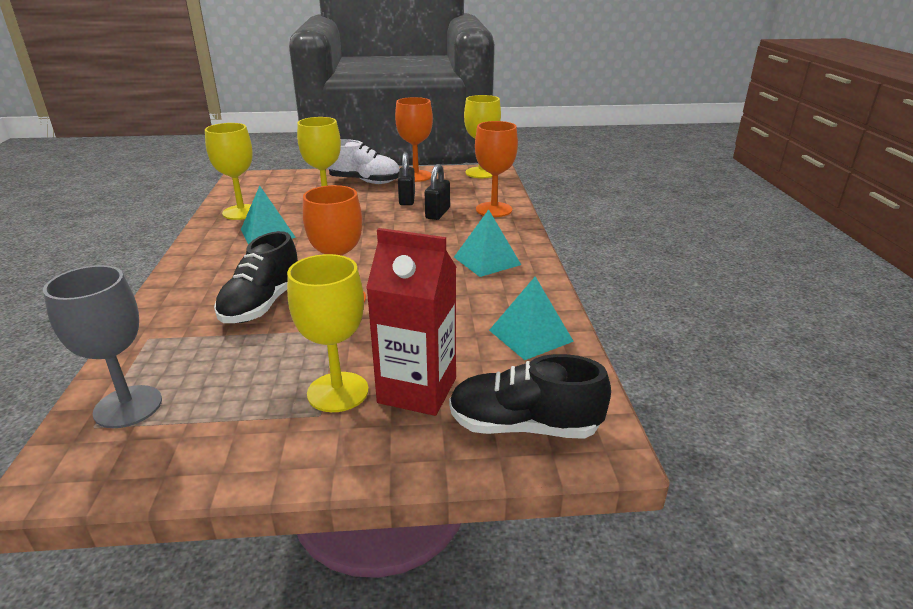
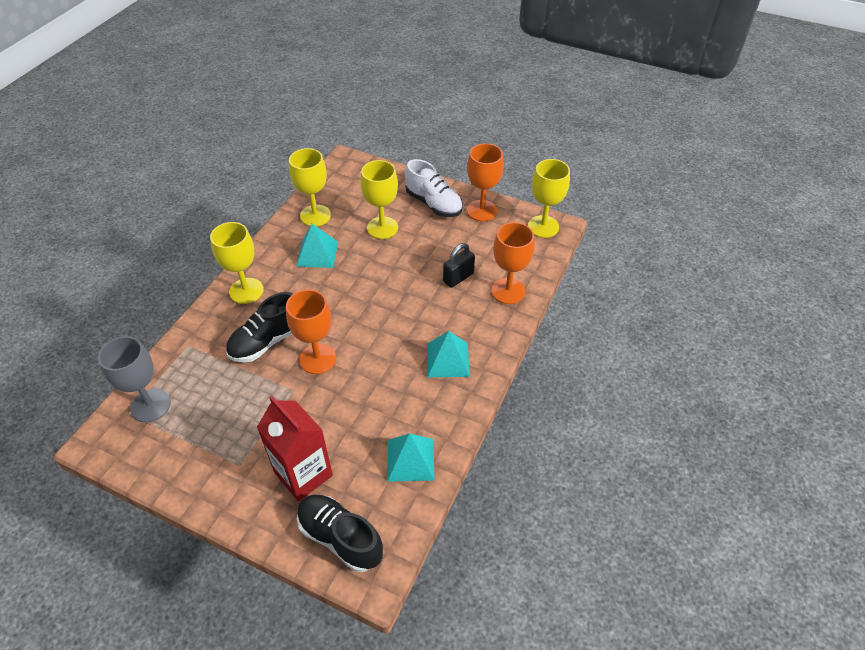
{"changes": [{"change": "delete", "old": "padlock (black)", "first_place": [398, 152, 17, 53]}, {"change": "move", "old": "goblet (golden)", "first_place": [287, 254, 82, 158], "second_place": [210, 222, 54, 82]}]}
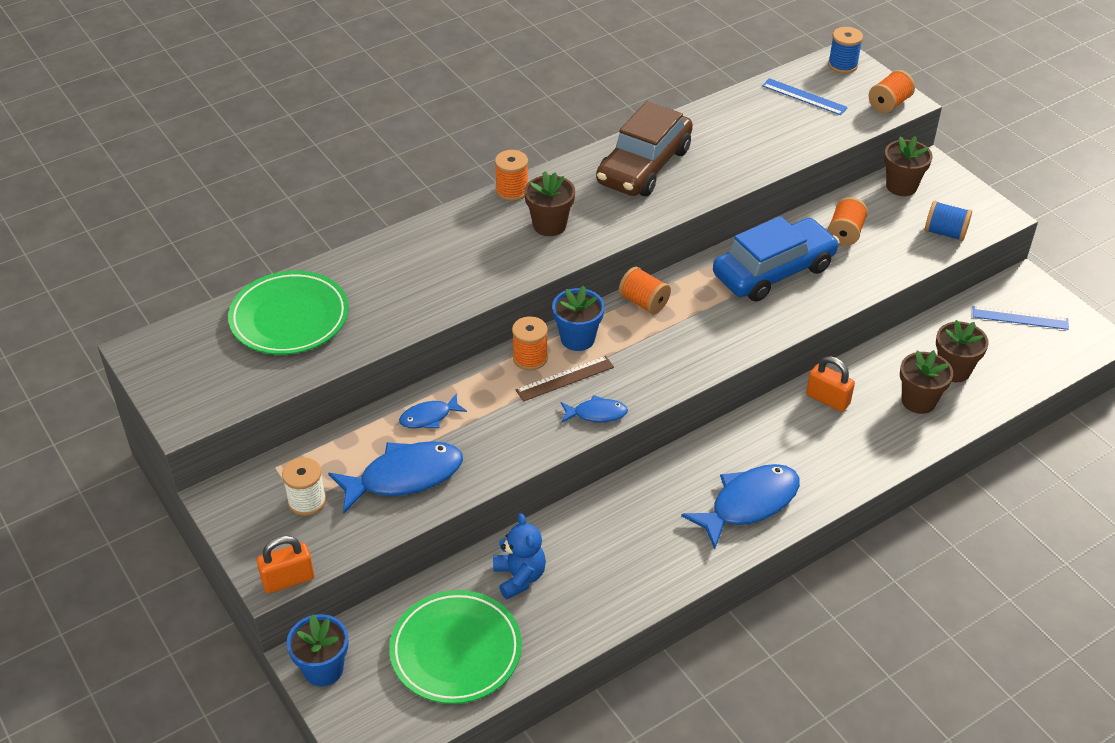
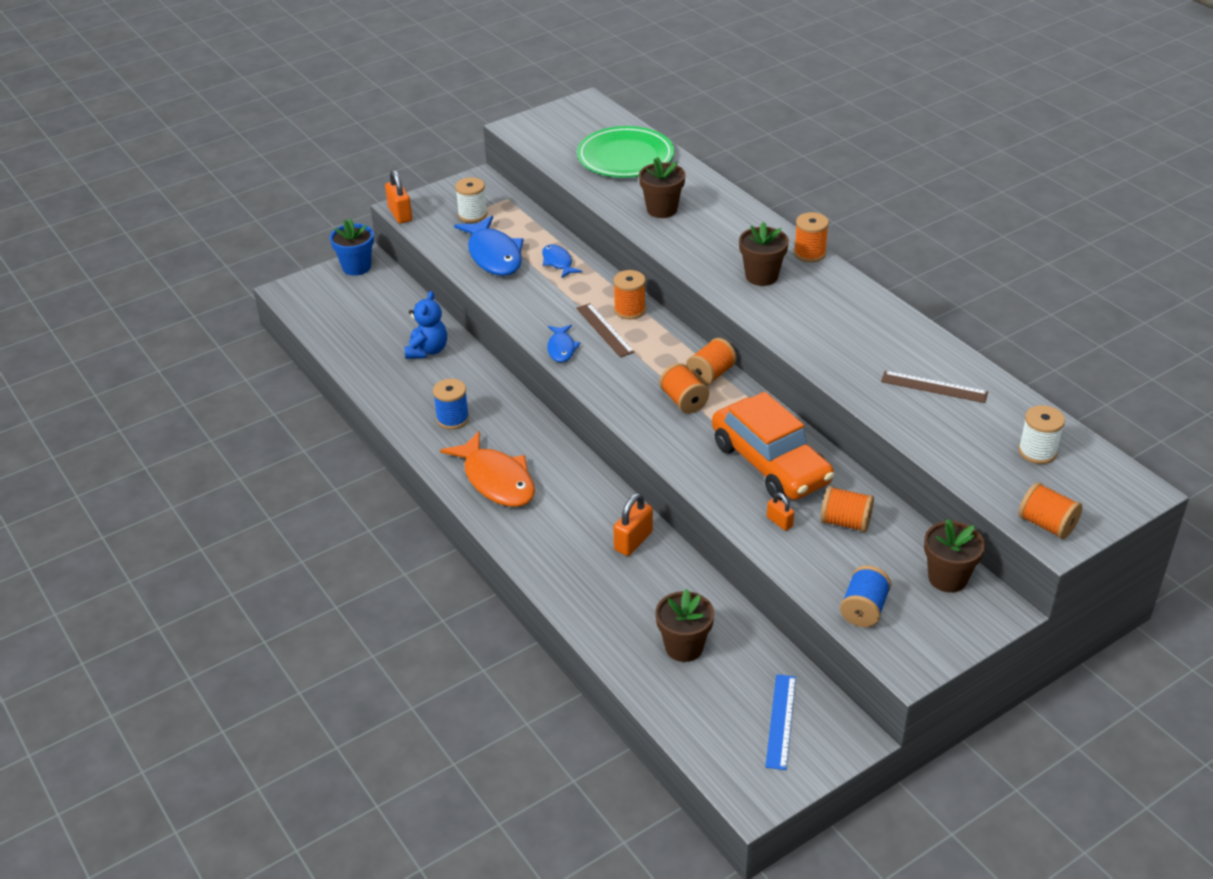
{"changes": [{"change": "delete", "old": "flat dish (green)", "first_place": [389, 590, 133, 114]}, {"change": "delete", "old": "potted plant (royal blue)", "first_place": [552, 285, 53, 66]}, {"change": "delete", "old": "car (russet)", "first_place": [596, 101, 97, 95]}, {"change": "insert", "new": "bobbin (bright orange)", "second_place": [659, 363, 50, 51]}, {"change": "insert", "new": "padlock (bright orange)", "second_place": [767, 492, 27, 39]}, {"change": "insert", "new": "straightedge (russet)", "second_place": [881, 371, 107, 32]}, {"change": "move", "old": "bobbin (royal blue)", "first_place": [828, 27, 35, 47], "second_place": [433, 379, 36, 50]}, {"change": "move", "old": "potted plant (russet)", "first_place": [900, 350, 53, 64], "second_place": [639, 157, 47, 61]}, {"change": "replace", "old": "straightedge (royal blue)", "new": "bobbin (pure white)", "first_place": [762, 78, 86, 37], "second_place": [1018, 405, 47, 59]}, {"change": "recolor", "old": "fish (royal blue)", "new": "fish (bright orange)", "first_place": [681, 464, 119, 85], "second_place": [440, 431, 95, 76]}, {"change": "recolor", "old": "car (royal blue)", "new": "car (bright orange)", "first_place": [713, 216, 126, 86], "second_place": [712, 392, 122, 108]}, {"change": "rotate", "old": "stuffed bear (royal blue)", "first_place": [493, 513, 53, 86], "second_place": [405, 291, 42, 68], "degrees": -60}]}
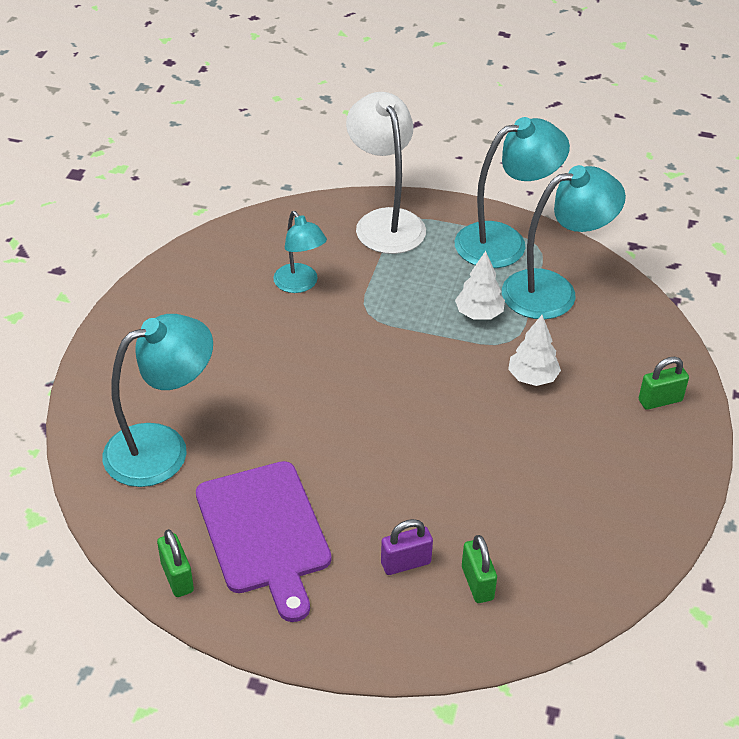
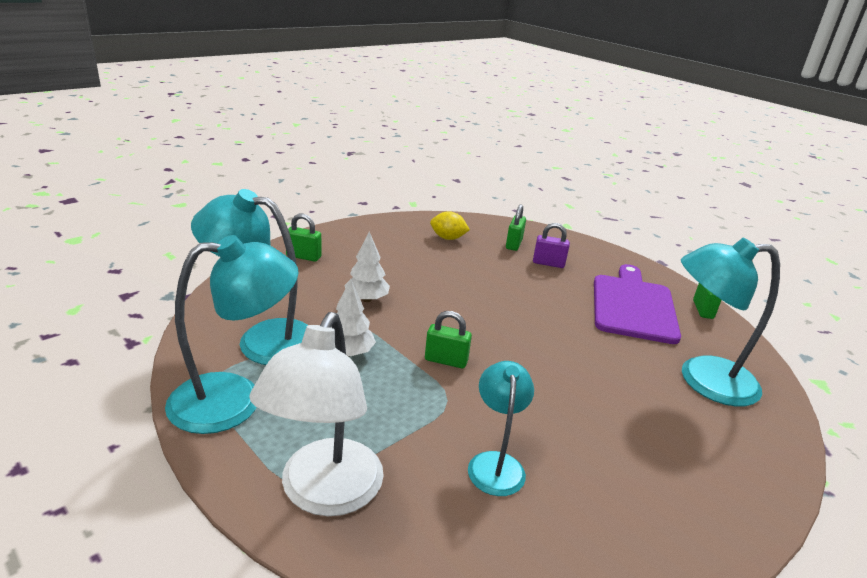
{"changes": [{"change": "insert", "new": "padlock (green)", "second_place": [425, 311, 47, 57]}, {"change": "insert", "new": "lemon (golden)", "second_place": [430, 211, 40, 29]}, {"change": "rotate", "old": "lamp (turquoise)", "first_place": [455, 117, 115, 151], "second_place": [165, 235, 133, 199], "degrees": 150}]}
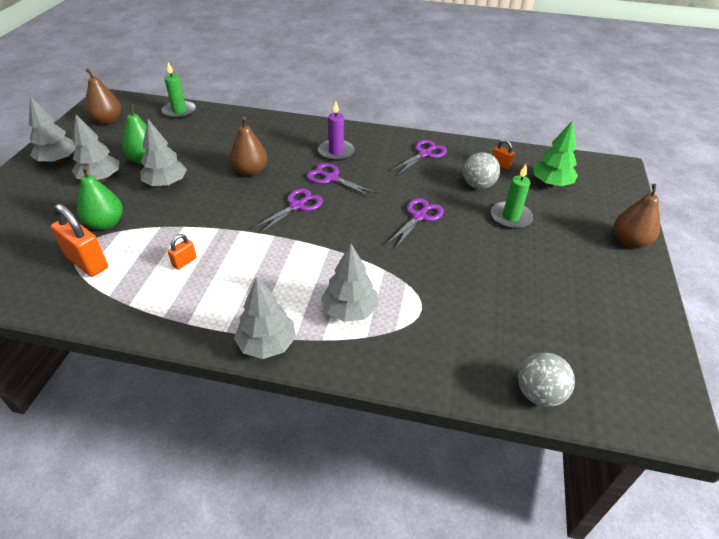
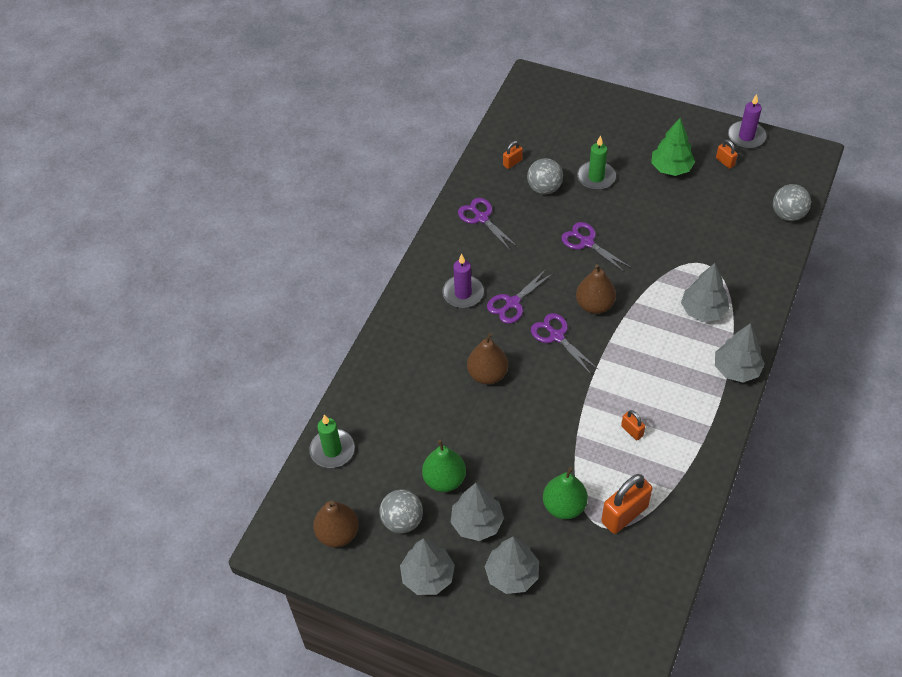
{"changes": [{"change": "insert", "new": "ball (grey)", "second_place": [379, 490, 44, 43]}, {"change": "insert", "new": "padlock (bright orange)", "second_place": [716, 140, 22, 29]}, {"change": "insert", "new": "candle (purple)", "second_place": [728, 94, 38, 55]}, {"change": "move", "old": "tree (grey)", "first_place": [141, 119, 46, 68], "second_place": [484, 537, 55, 57]}, {"change": "move", "old": "tree (green)", "first_place": [533, 120, 45, 66], "second_place": [651, 118, 44, 58]}, {"change": "move", "old": "toy pear (russet)", "first_place": [614, 184, 46, 64], "second_place": [576, 264, 40, 50]}]}
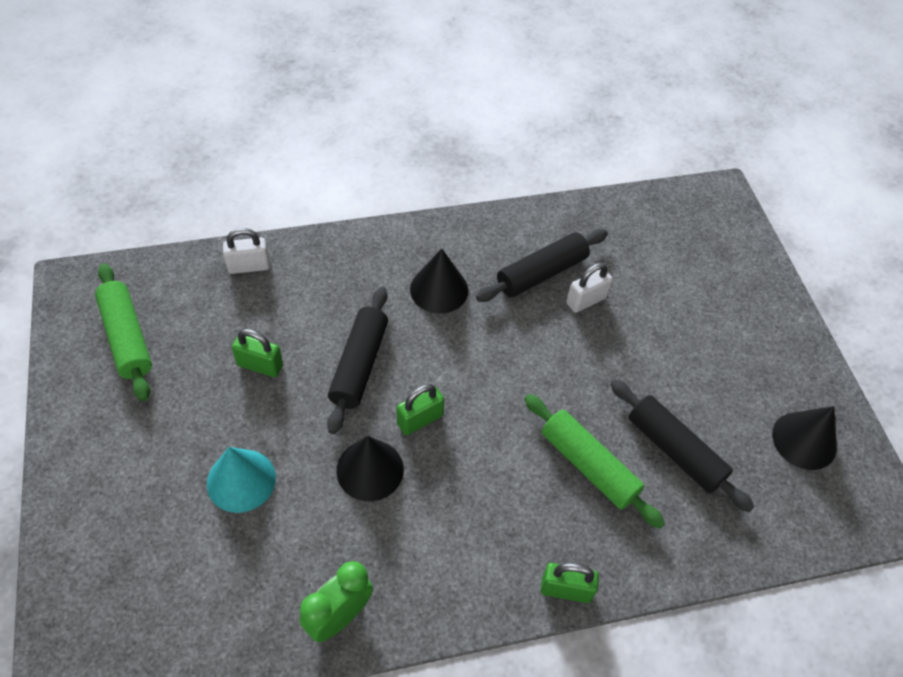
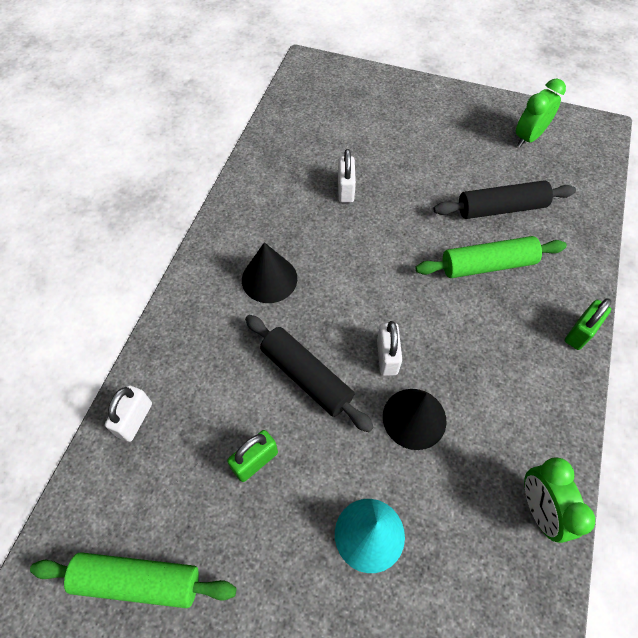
{"changes": [{"change": "delete", "old": "rolling pin (black)", "first_place": [476, 229, 132, 73]}, {"change": "replace", "old": "cone (black)", "new": "bedside clock (green)", "first_place": [772, 406, 65, 64], "second_place": [516, 79, 50, 68]}, {"change": "recolor", "old": "padlock (green)", "new": "padlock (pure white)", "first_place": [397, 384, 47, 51], "second_place": [377, 321, 25, 55]}]}
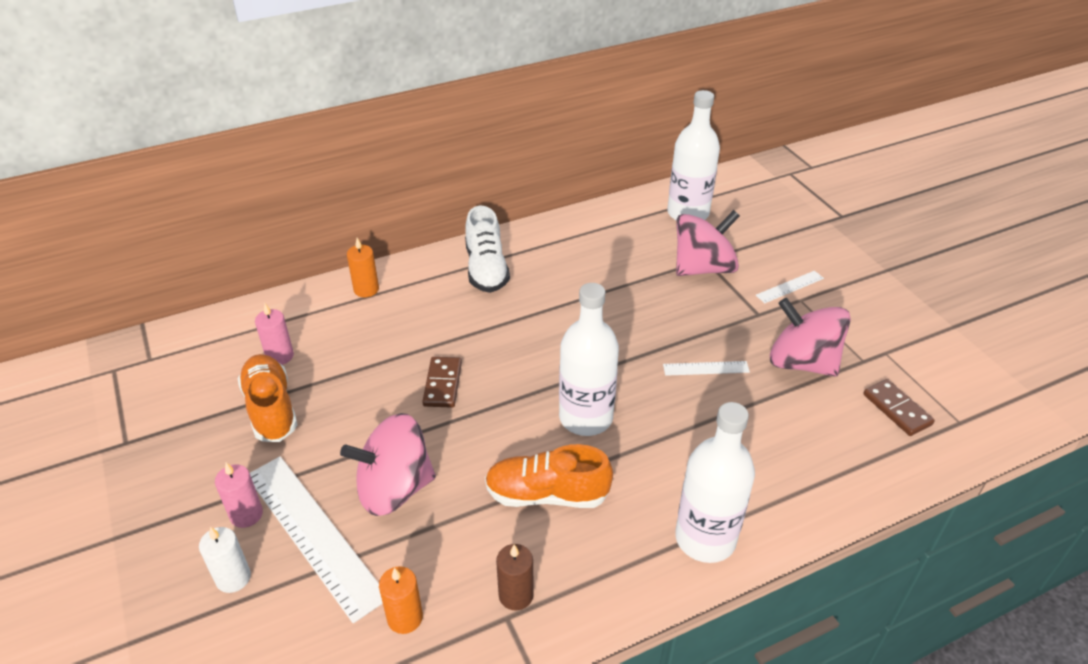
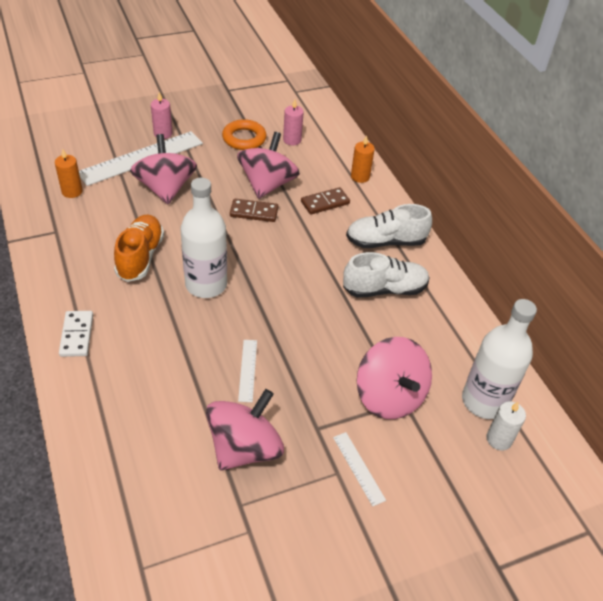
{"changes": [{"change": "delete", "old": "candle (russet)", "first_place": [496, 544, 38, 67]}, {"change": "insert", "new": "toy top (rose-pink)", "second_place": [237, 132, 63, 67]}, {"change": "insert", "new": "lace-up shoe (pure white)", "second_place": [343, 252, 87, 46]}, {"change": "move", "old": "candle (pure white)", "first_place": [199, 527, 52, 66], "second_place": [486, 402, 40, 49]}, {"change": "move", "old": "domino tile (russet)", "first_place": [863, 379, 72, 57], "second_place": [301, 187, 49, 28]}, {"change": "replace", "old": "lace-up shoe (bright orange)", "new": "ring (bright orange)", "first_place": [238, 354, 59, 88], "second_place": [222, 119, 44, 31]}, {"change": "replace", "old": "bottle (pure white)", "new": "domino tile (pure white)", "first_place": [675, 402, 80, 161], "second_place": [59, 311, 34, 46]}]}
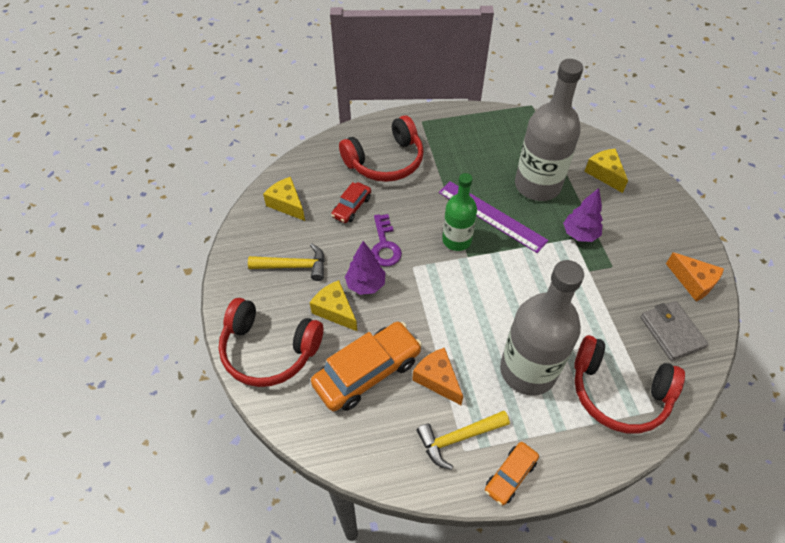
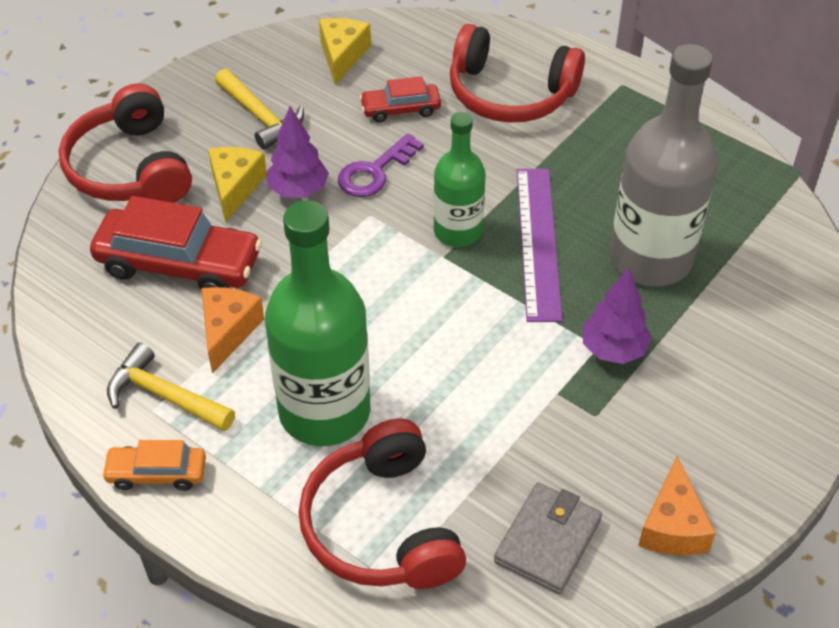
{"changes": [{"change": "delete", "old": "cheese (golden)", "first_place": [584, 149, 44, 44]}, {"change": "recolor", "old": "car (bright orange)", "new": "car (red)", "first_place": [311, 322, 111, 89], "second_place": [90, 196, 172, 93]}, {"change": "recolor", "old": "bottle (grey)", "new": "bottle (green)", "first_place": [500, 260, 84, 136], "second_place": [265, 200, 105, 246]}]}
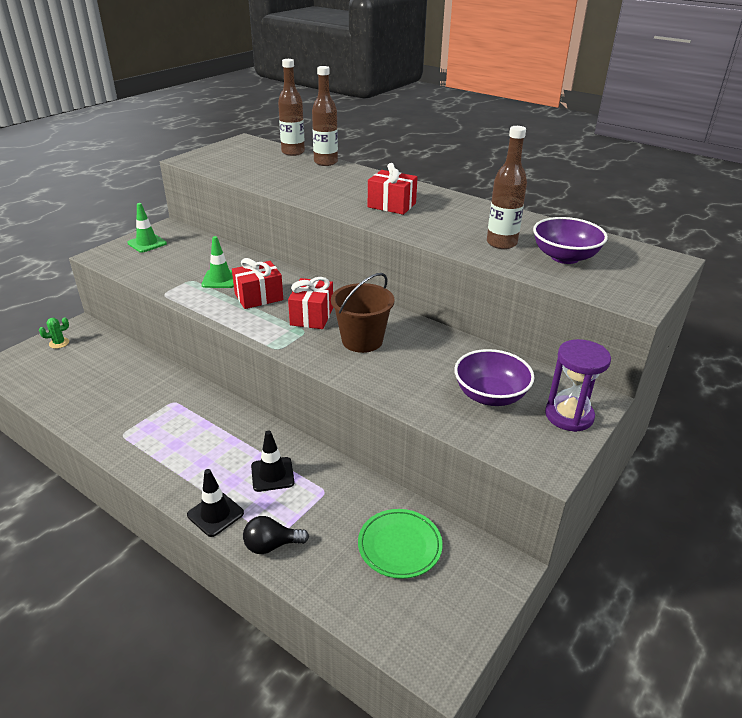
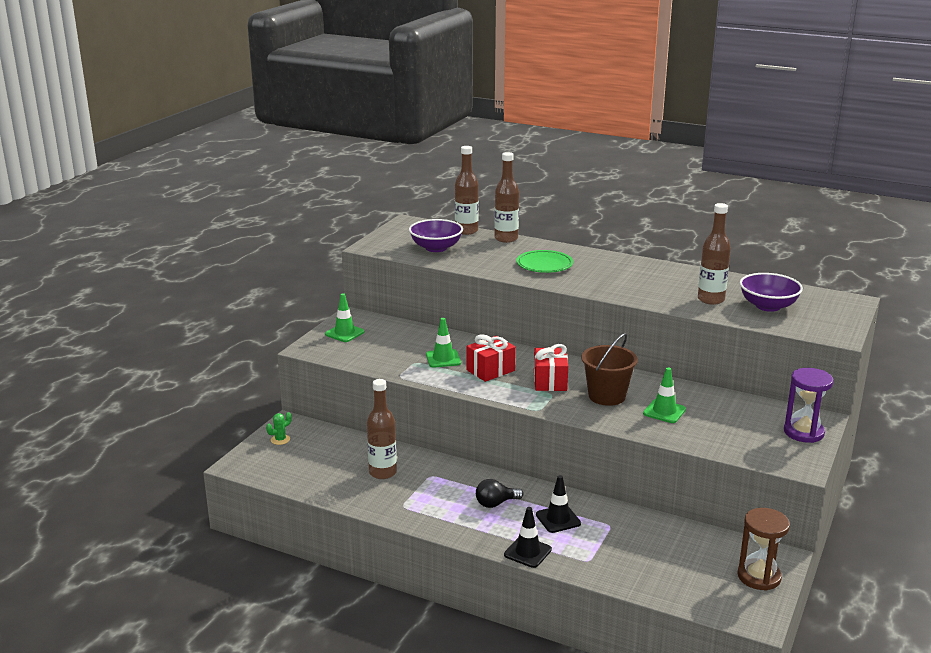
{"changes": [{"change": "delete", "old": "gift (red)", "first_place": [368, 163, 49, 52]}, {"change": "insert", "new": "bottle (russet)", "second_place": [367, 379, 30, 100]}, {"change": "insert", "new": "safety cone (green)", "second_place": [643, 367, 43, 56]}, {"change": "insert", "new": "sandglass (russet)", "second_place": [737, 508, 53, 82]}, {"change": "move", "old": "lightbulb (black)", "first_place": [243, 516, 66, 38], "second_place": [476, 479, 47, 29]}, {"change": "move", "old": "flat dish (green)", "first_place": [358, 509, 84, 70], "second_place": [516, 250, 57, 23]}, {"change": "move", "old": "deep dish (purple)", "first_place": [454, 349, 80, 57], "second_place": [409, 219, 54, 33]}]}
